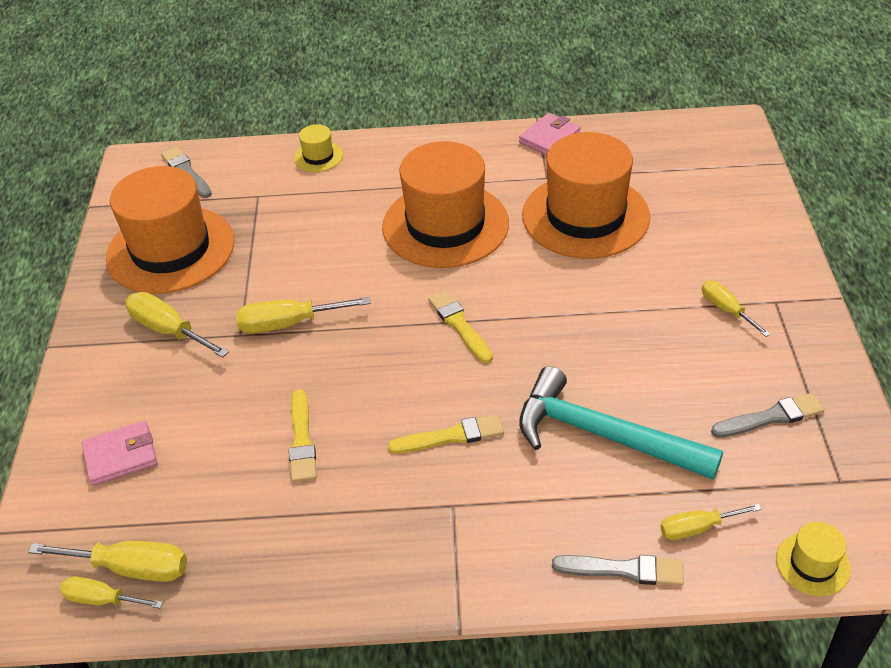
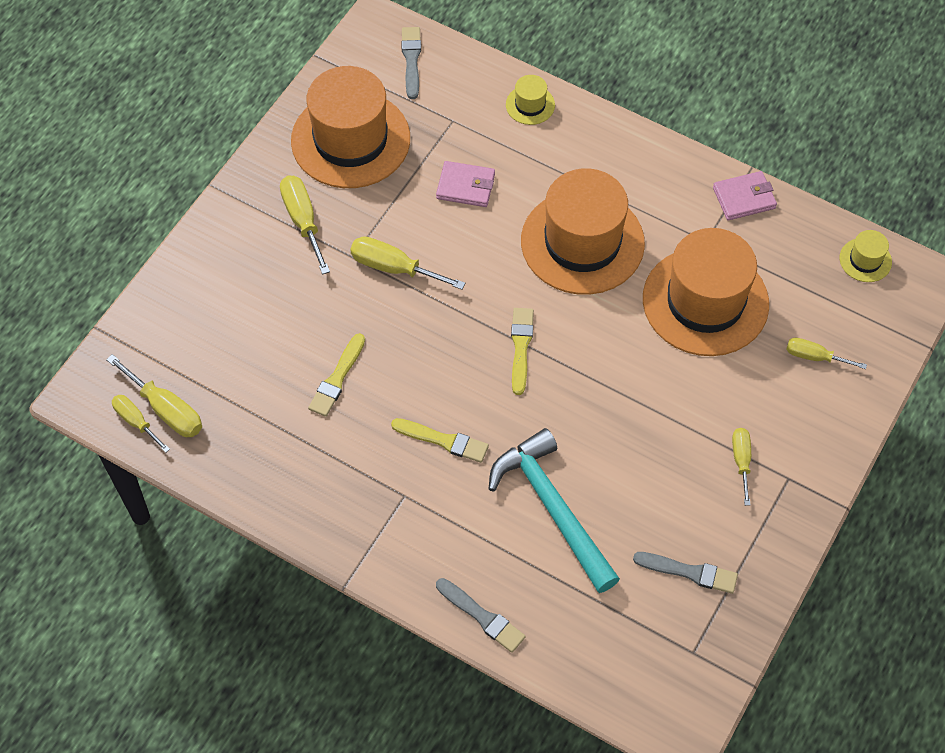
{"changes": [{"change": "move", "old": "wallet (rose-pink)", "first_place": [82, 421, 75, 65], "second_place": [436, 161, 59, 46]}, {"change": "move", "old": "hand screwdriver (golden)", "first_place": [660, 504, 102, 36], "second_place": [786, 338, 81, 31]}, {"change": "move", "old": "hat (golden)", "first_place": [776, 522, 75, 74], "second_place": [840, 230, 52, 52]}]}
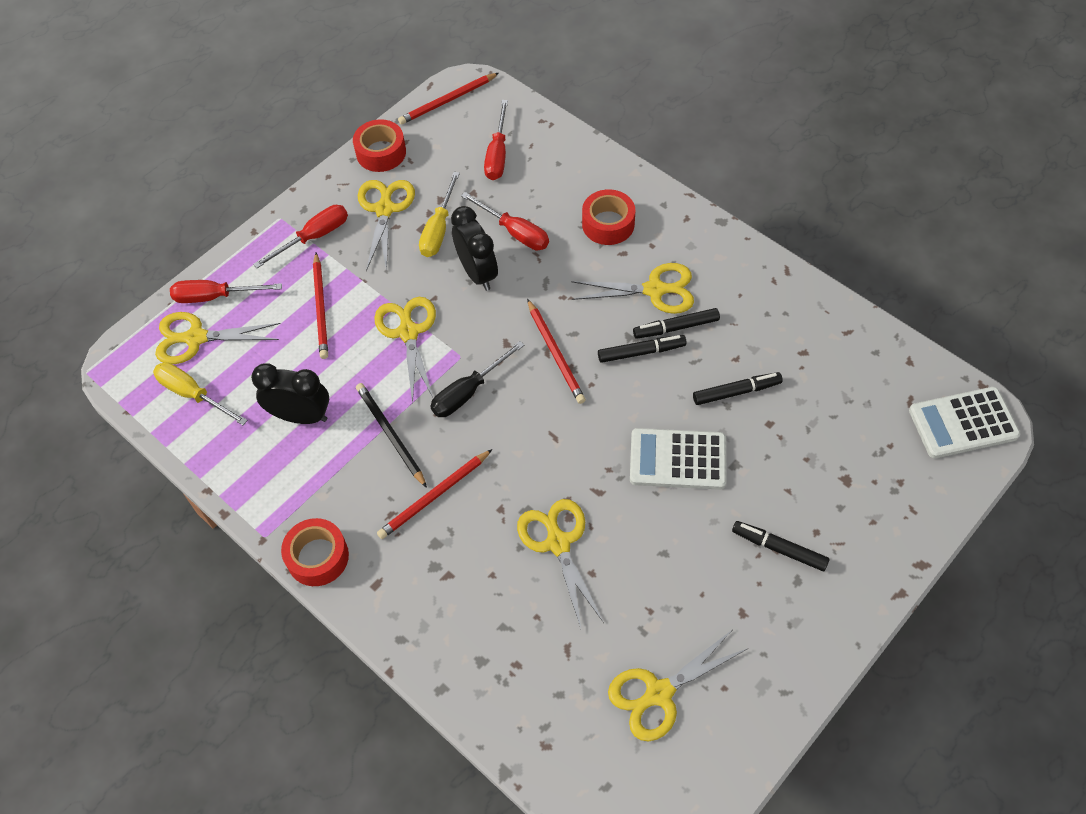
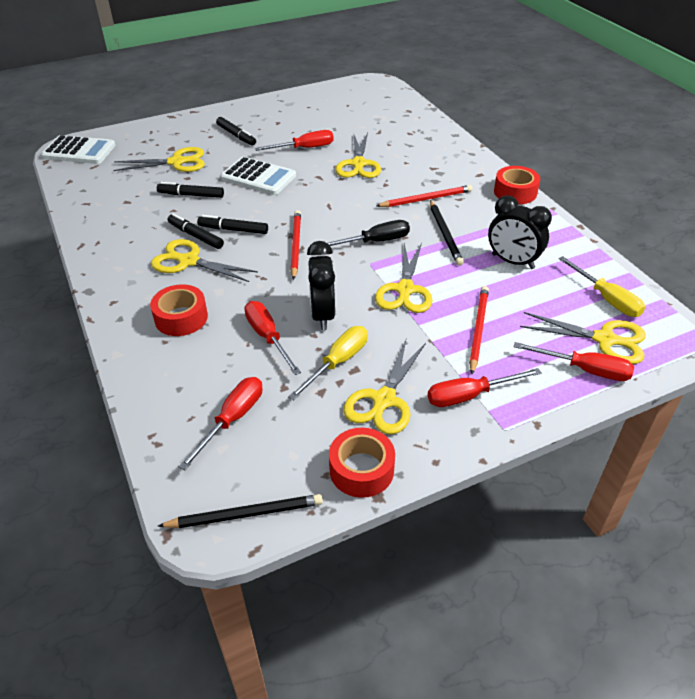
{"changes": [{"change": "insert", "new": "hand screwdriver (red)", "second_place": [255, 130, 79, 21]}, {"change": "move", "old": "pair of scissors (golden)", "first_place": [608, 630, 141, 112], "second_place": [113, 147, 92, 25]}, {"change": "recolor", "old": "lead pencil (red)", "new": "lead pencil (black)", "first_place": [398, 73, 101, 52], "second_place": [158, 494, 165, 34]}, {"change": "rotate", "old": "marker (black)", "first_place": [633, 308, 87, 31], "second_place": [168, 213, 56, 36], "degrees": -150}]}
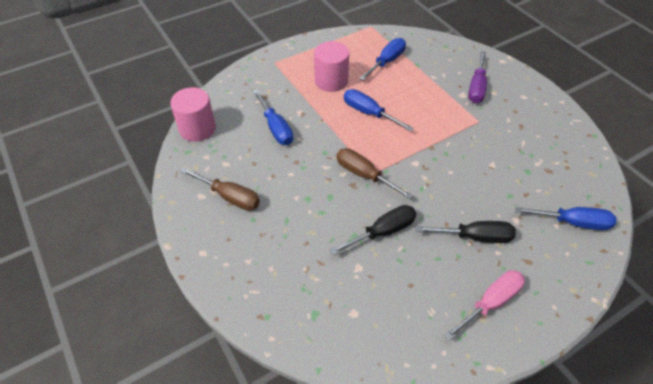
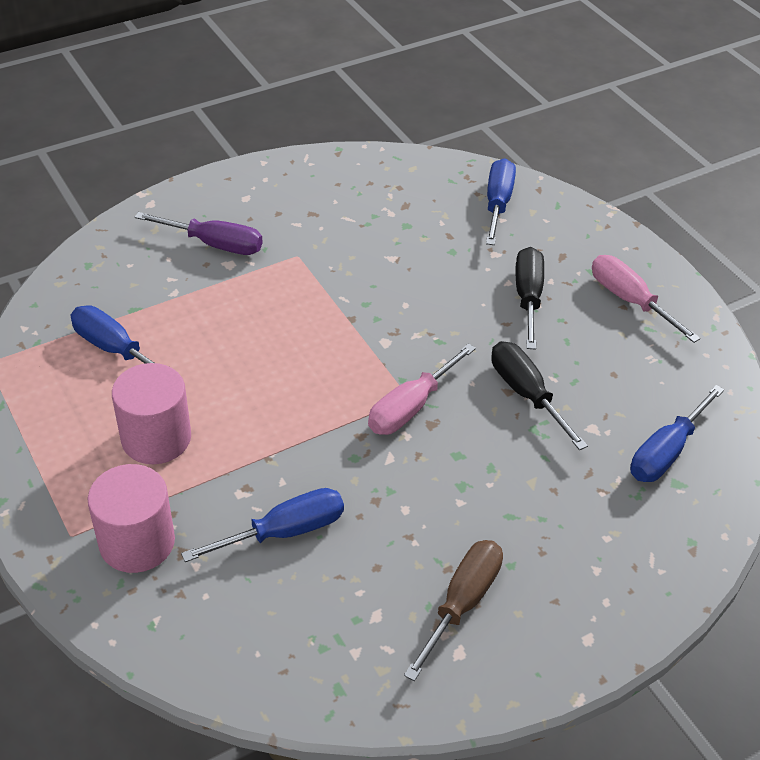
{"changes": [{"change": "move", "old": "cylinder (rose-pink)", "first_place": [170, 87, 46, 55], "second_place": [88, 464, 87, 109]}, {"change": "move", "old": "hand screwdriver (royal blue)", "first_place": [344, 89, 70, 42], "second_place": [630, 385, 94, 97]}, {"change": "recolor", "old": "hand screwdriver (russet)", "new": "hand screwdriver (rose-pink)", "first_place": [337, 148, 77, 51], "second_place": [368, 343, 108, 92]}]}
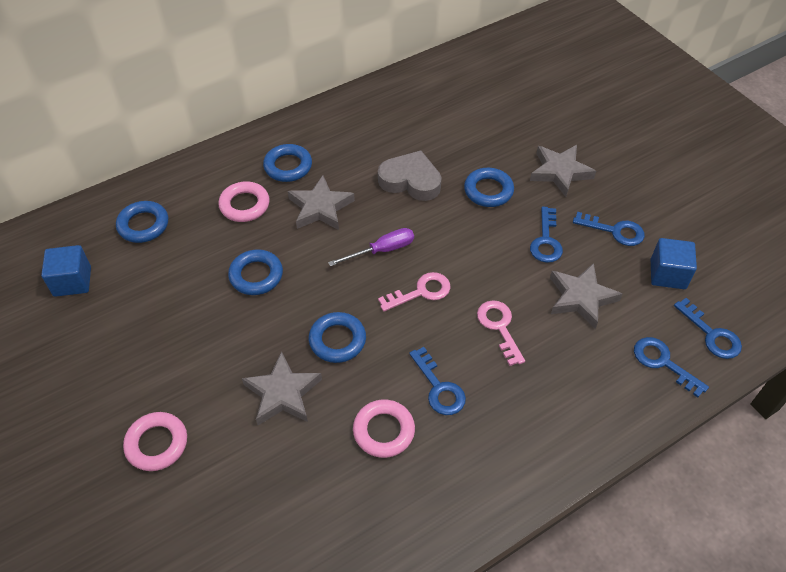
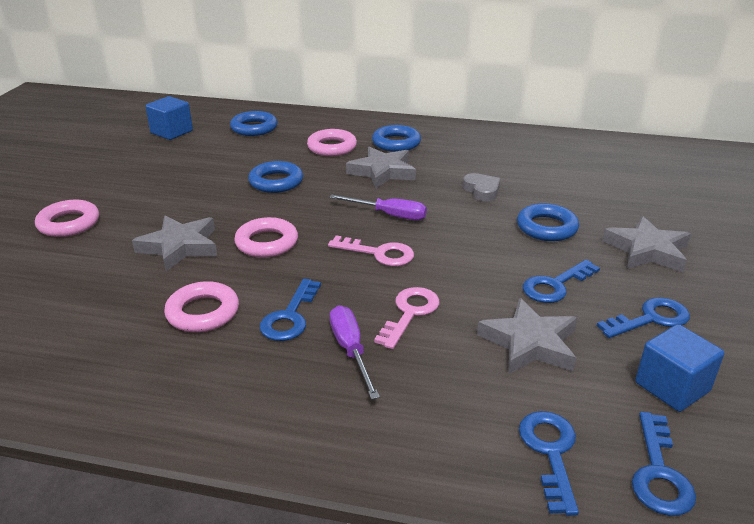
{"changes": [{"change": "insert", "new": "hand screwdriver (purple)", "second_place": [330, 305, 50, 95]}, {"change": "recolor", "old": "ring (royal blue)", "new": "ring (rose-pink)", "first_place": [308, 312, 58, 51], "second_place": [234, 217, 64, 41]}, {"change": "rotate", "old": "key (royal blue)", "first_place": [573, 212, 72, 34], "second_place": [597, 297, 93, 41], "degrees": -90}, {"change": "resize", "old": "heart (grey)", "first_place": [378, 150, 64, 51], "second_place": [463, 173, 37, 29], "factor": 0.59}]}
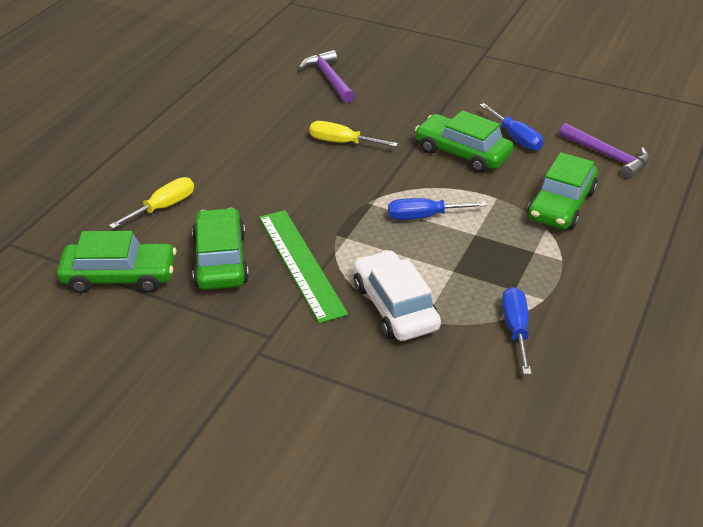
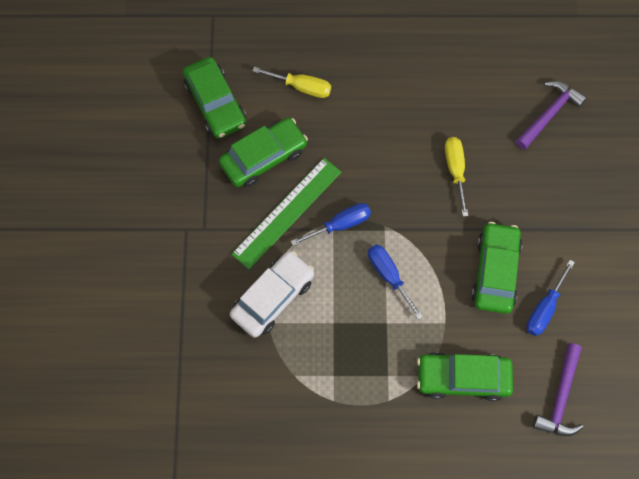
{"changes": [{"change": "move", "old": "hand screwdriver (royal blue)", "first_place": [502, 287, 30, 87], "second_place": [291, 203, 80, 43]}]}
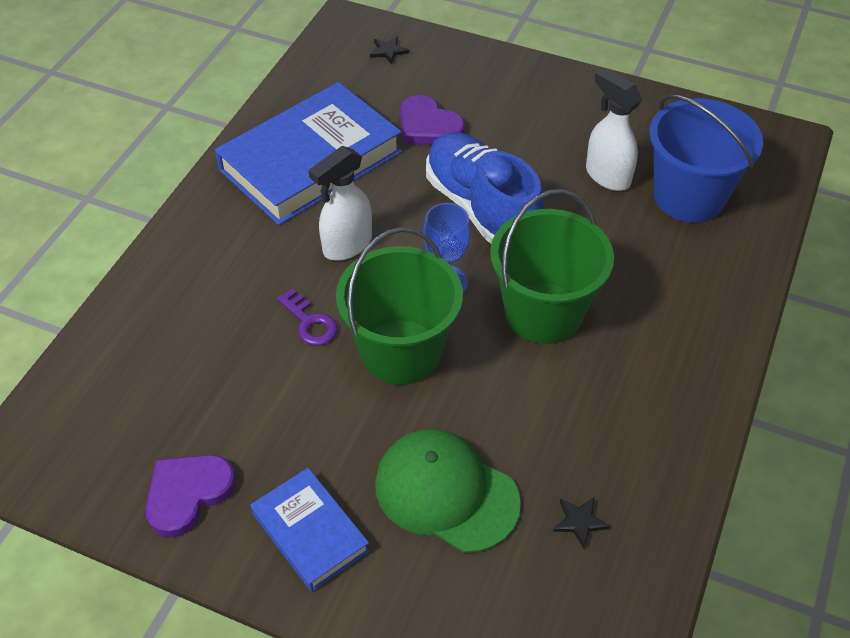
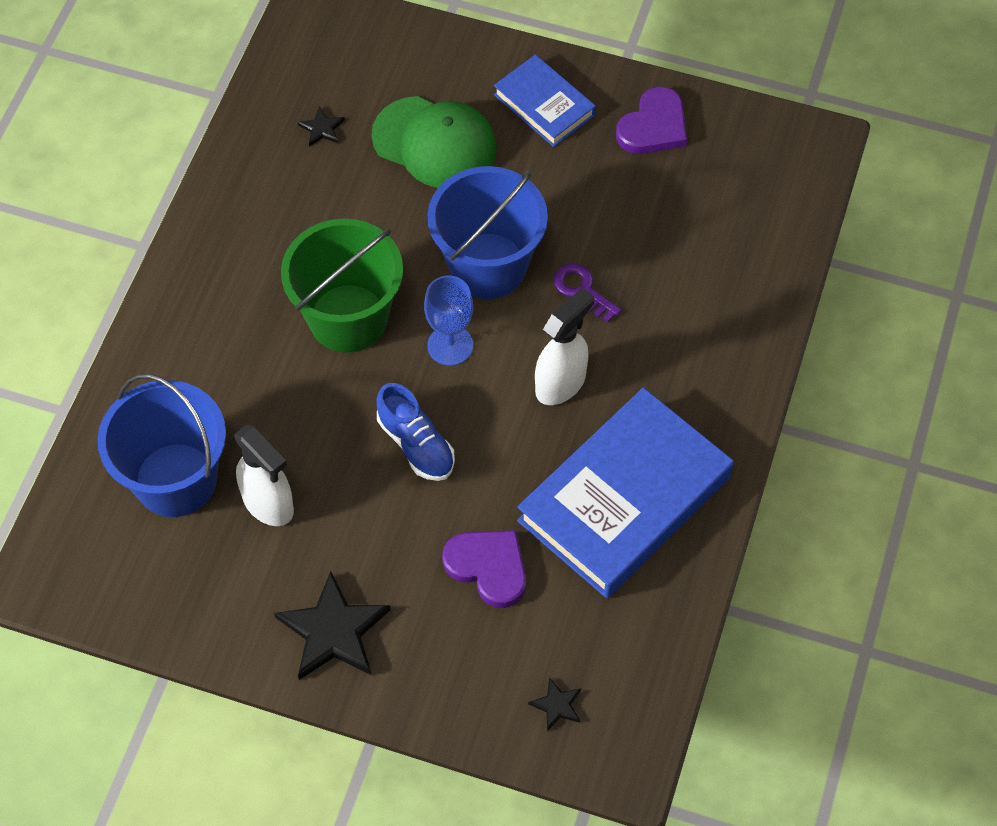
{"changes": [{"change": "insert", "new": "star (black)", "second_place": [274, 571, 116, 109]}, {"change": "recolor", "old": "pail (green)", "new": "pail (royal blue)", "first_place": [336, 227, 127, 158], "second_place": [428, 166, 120, 133]}, {"change": "resize", "old": "lace-up shoe (royal blue)", "first_place": [426, 132, 119, 112], "second_place": [377, 383, 78, 98], "factor": 0.58}]}
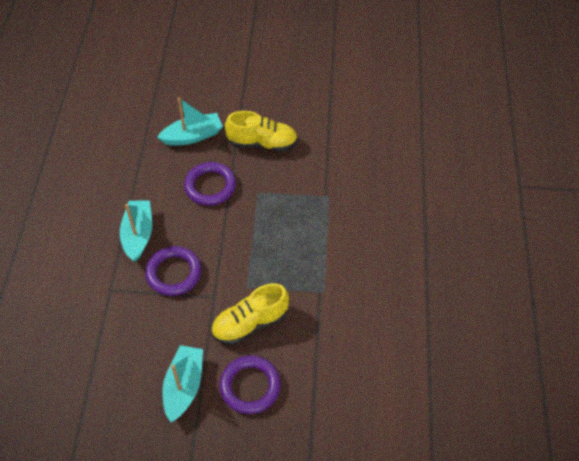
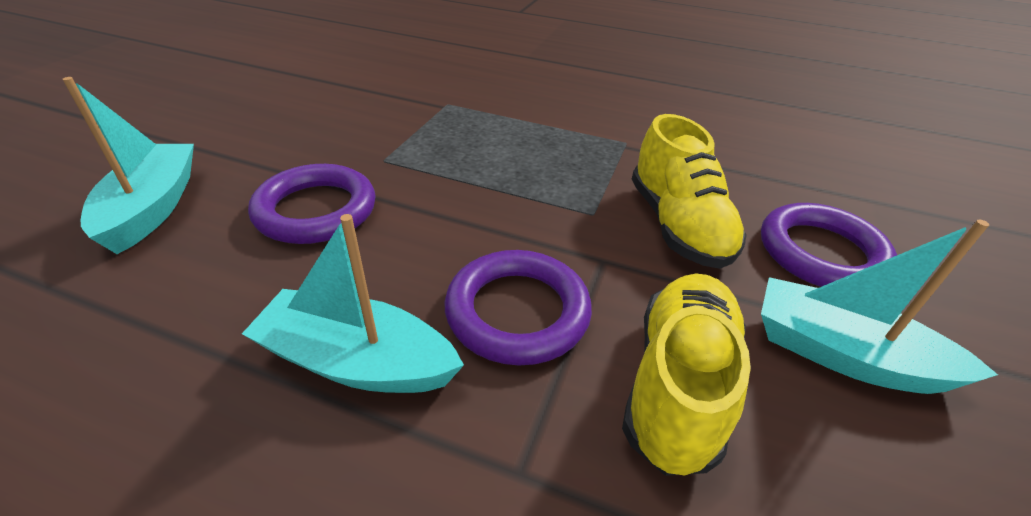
{"changes": [{"change": "move", "old": "lace-up shoe (golden)", "first_place": [225, 111, 73, 41], "second_place": [622, 274, 129, 202]}]}
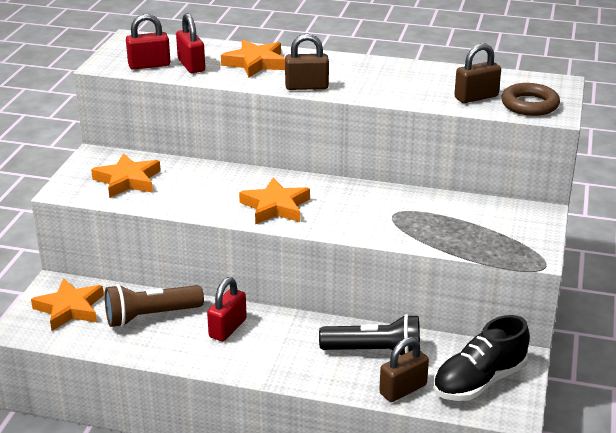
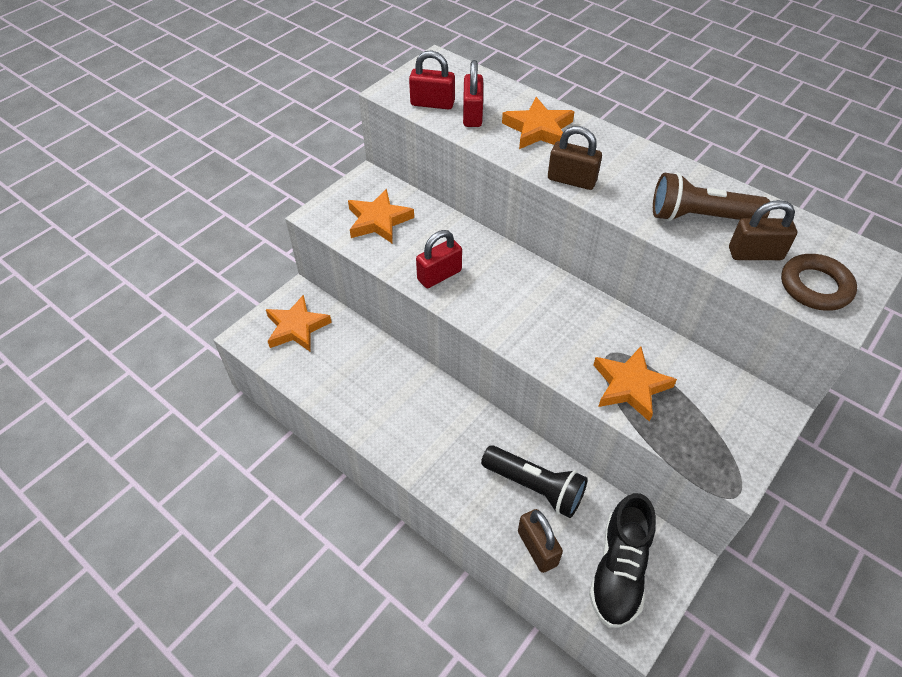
{"changes": [{"change": "move", "old": "pocket torch (russet)", "first_place": [105, 284, 99, 43], "second_place": [653, 172, 117, 49]}, {"change": "move", "old": "padlock (red)", "first_place": [207, 277, 40, 64], "second_place": [416, 230, 46, 58]}, {"change": "move", "old": "star (bright orange)", "first_place": [239, 178, 71, 46], "second_place": [594, 347, 83, 75]}, {"change": "rotate", "old": "padlock (russet)", "first_place": [379, 337, 50, 65], "second_place": [518, 509, 45, 64], "degrees": 75}, {"change": "rotate", "old": "lace-up shoe (black)", "first_place": [433, 315, 97, 86], "second_place": [589, 493, 67, 135], "degrees": -60}]}
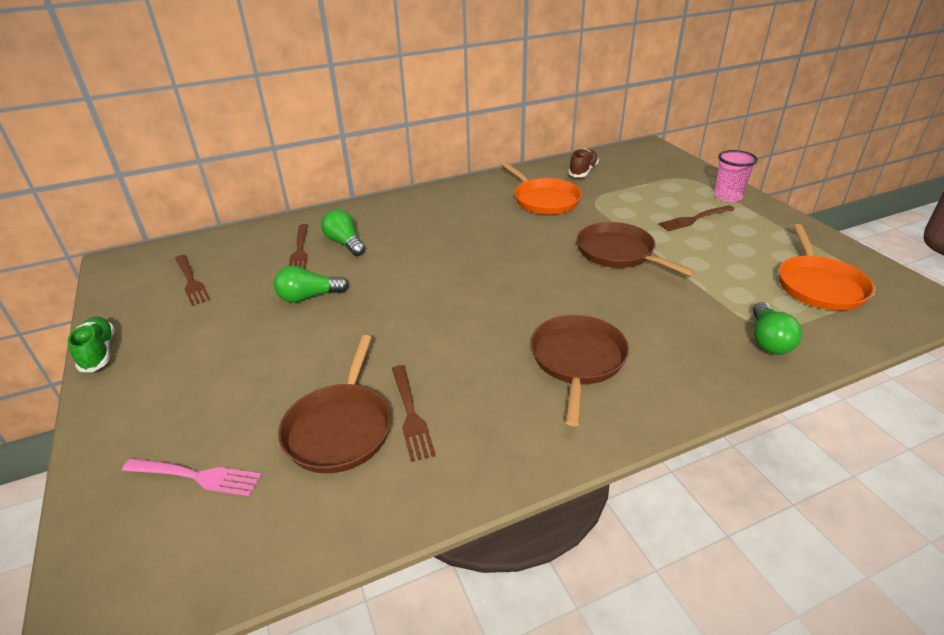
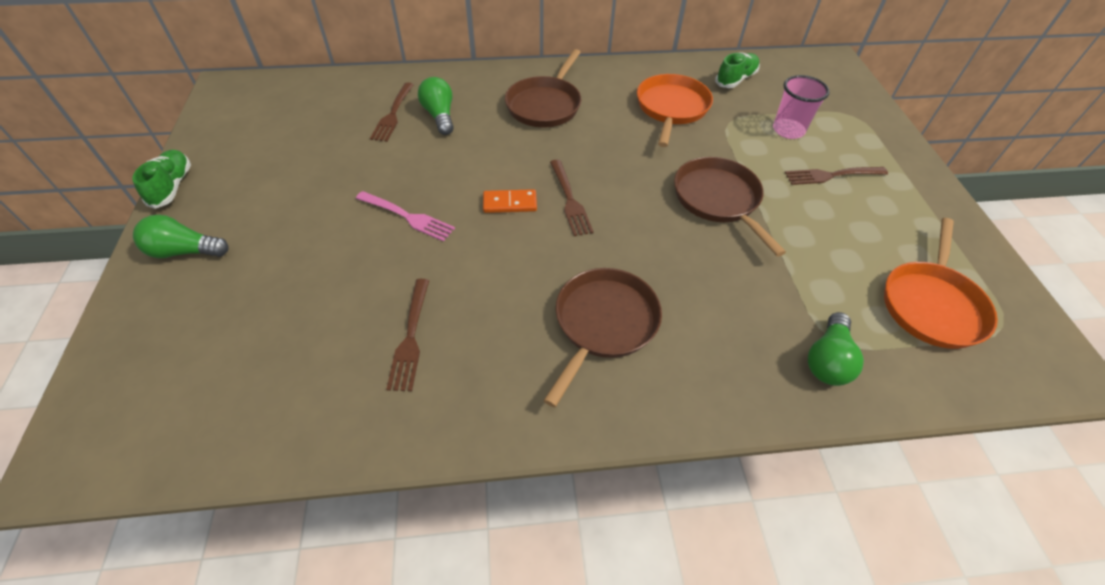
{"changes": [{"change": "insert", "new": "domino tile (bright orange)", "second_place": [483, 189, 54, 24]}, {"change": "move", "old": "table fork (rose-pink)", "first_place": [122, 459, 139, 37], "second_place": [356, 191, 99, 51]}, {"change": "move", "old": "table fork (russet)", "first_place": [175, 255, 35, 51], "second_place": [550, 160, 44, 76]}, {"change": "move", "old": "lightbulb (green)", "first_place": [274, 266, 75, 37], "second_place": [133, 215, 96, 43]}, {"change": "move", "old": "pan (russet)", "first_place": [278, 335, 113, 138], "second_place": [505, 49, 76, 78]}, {"change": "move", "old": "beaker (rose-pink)", "first_place": [714, 150, 44, 52], "second_place": [773, 75, 57, 64]}, {"change": "recolor", "old": "lace-up shoe (russet)", "new": "lace-up shoe (green)", "first_place": [568, 148, 31, 29], "second_place": [715, 52, 45, 36]}, {"change": "rotate", "old": "pan (bright orange)", "first_place": [501, 162, 81, 53], "second_place": [637, 74, 76, 73], "degrees": -150}]}
